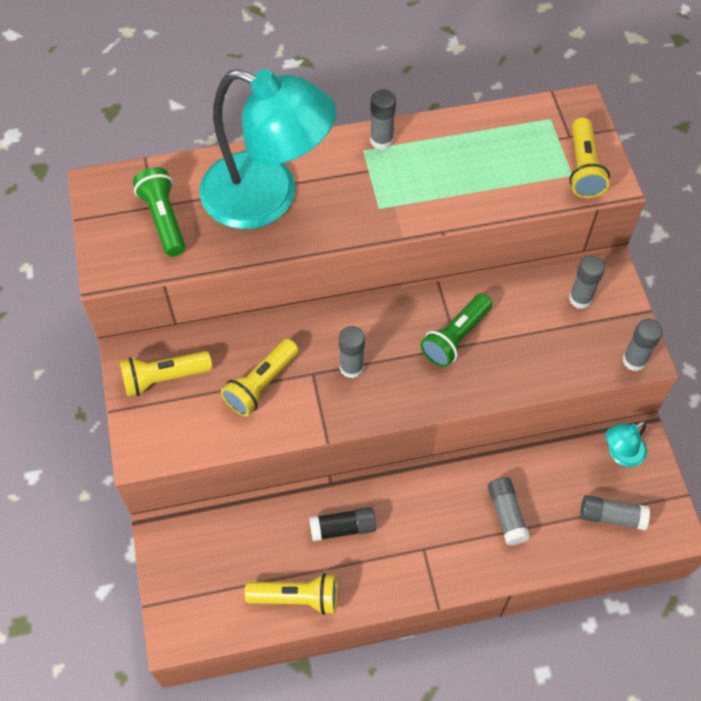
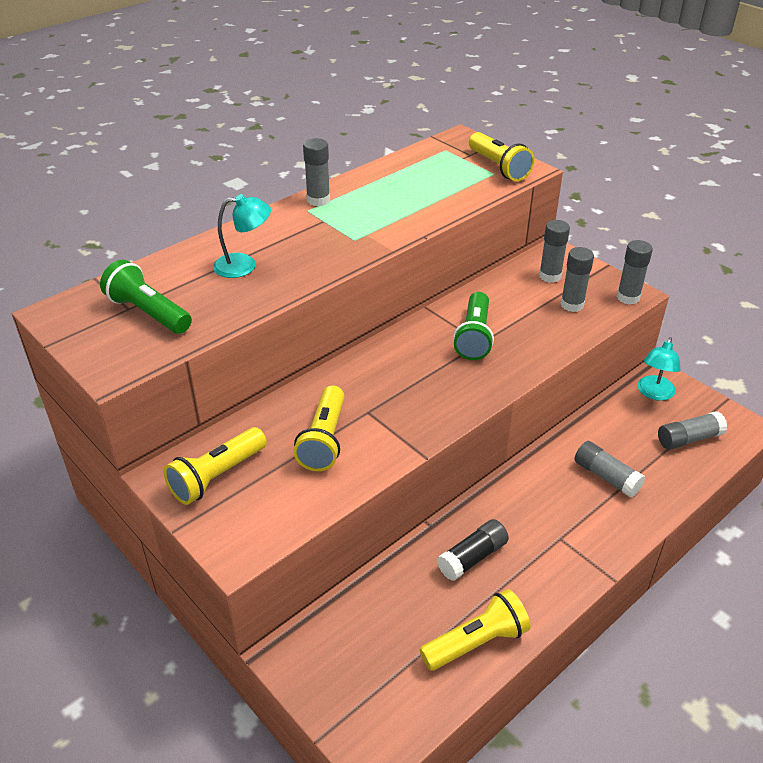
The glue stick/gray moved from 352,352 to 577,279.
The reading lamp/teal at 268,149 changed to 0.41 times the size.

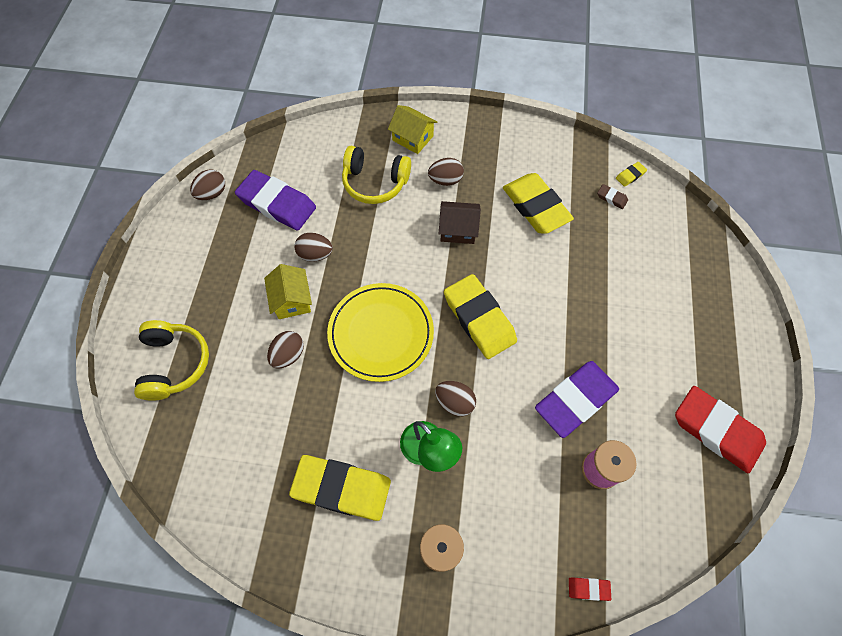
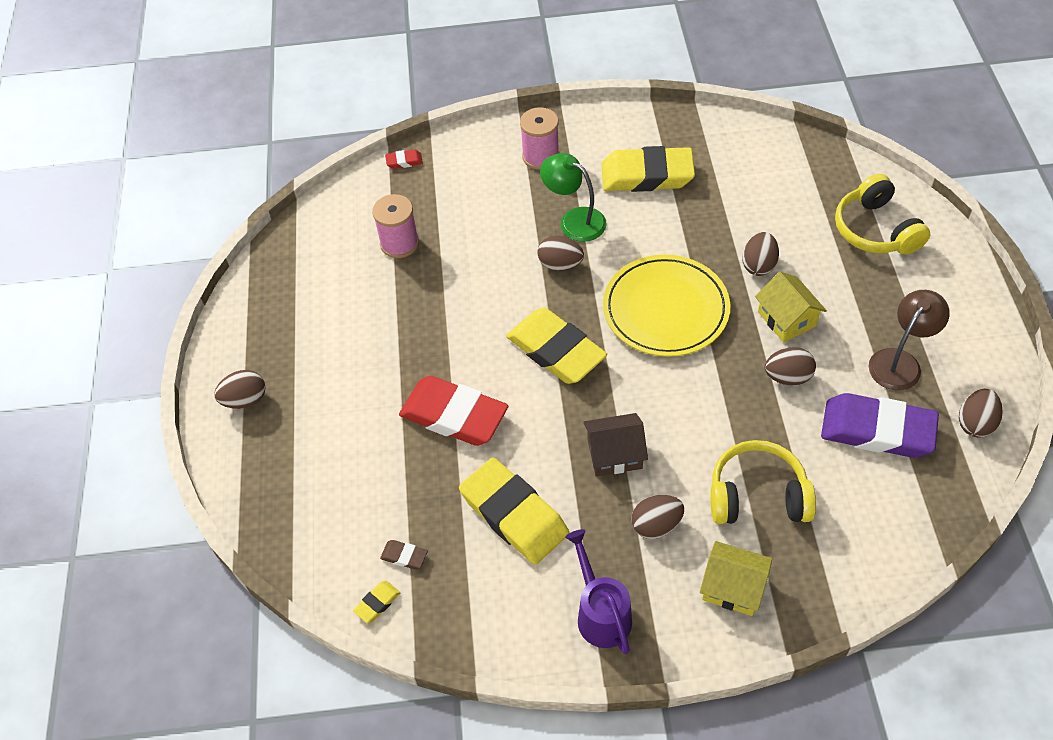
The eraser/royal purple at 577,399 disappeared.
The toy egg/brown at 239,389 appeared.
The watering can/royal purple at 598,591 appeared.
The reading lamp/brown at 909,340 appeared.
The eraser/red moved from 720,429 to 453,411.

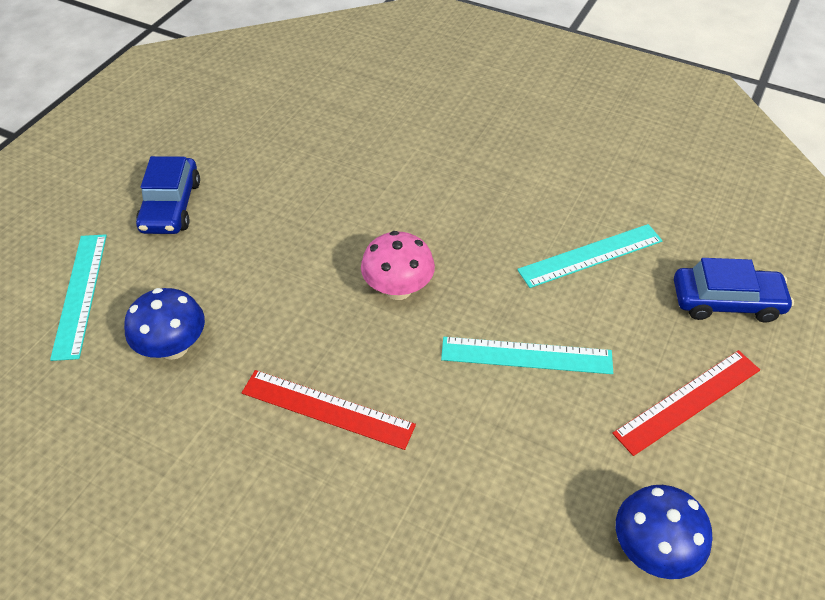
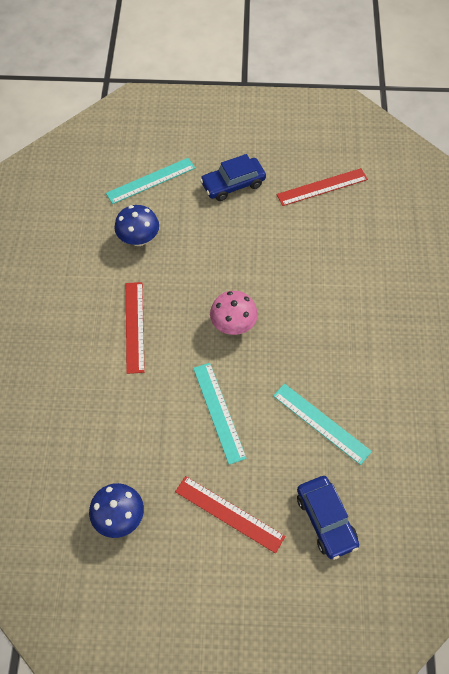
The straightedge/red at 322,187 appeared.

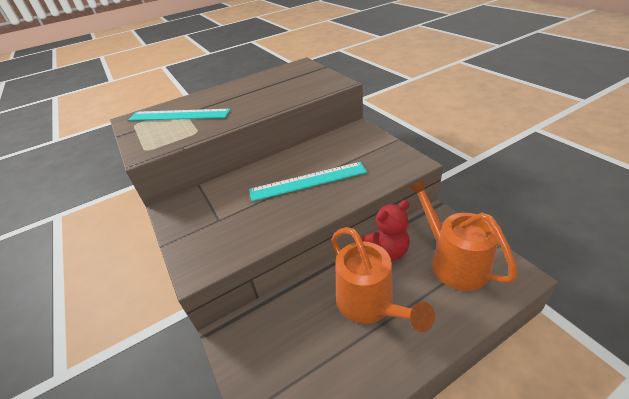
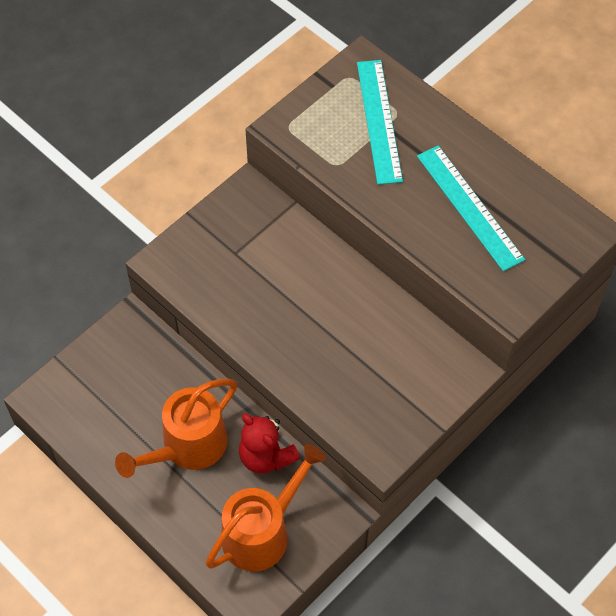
The straightedge/teal moved from 308,182 to 471,208.

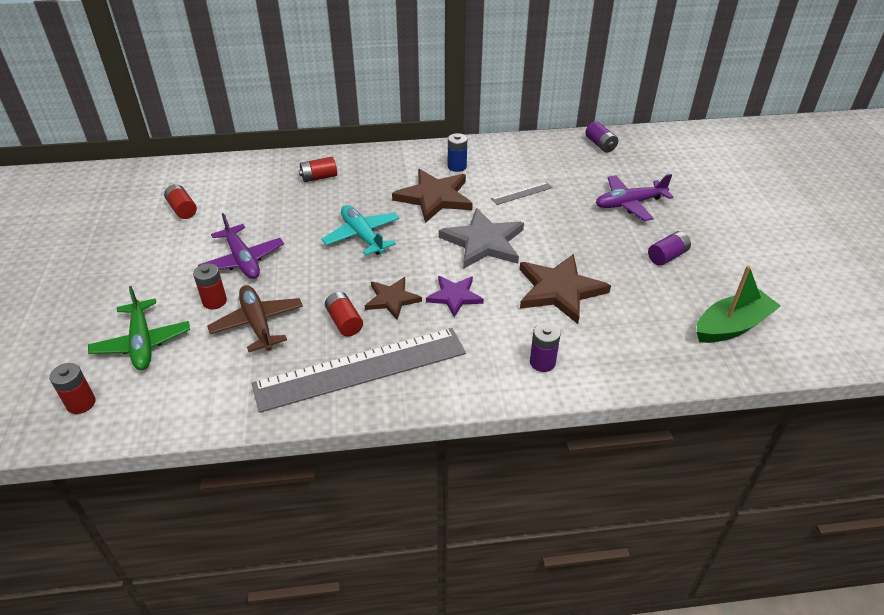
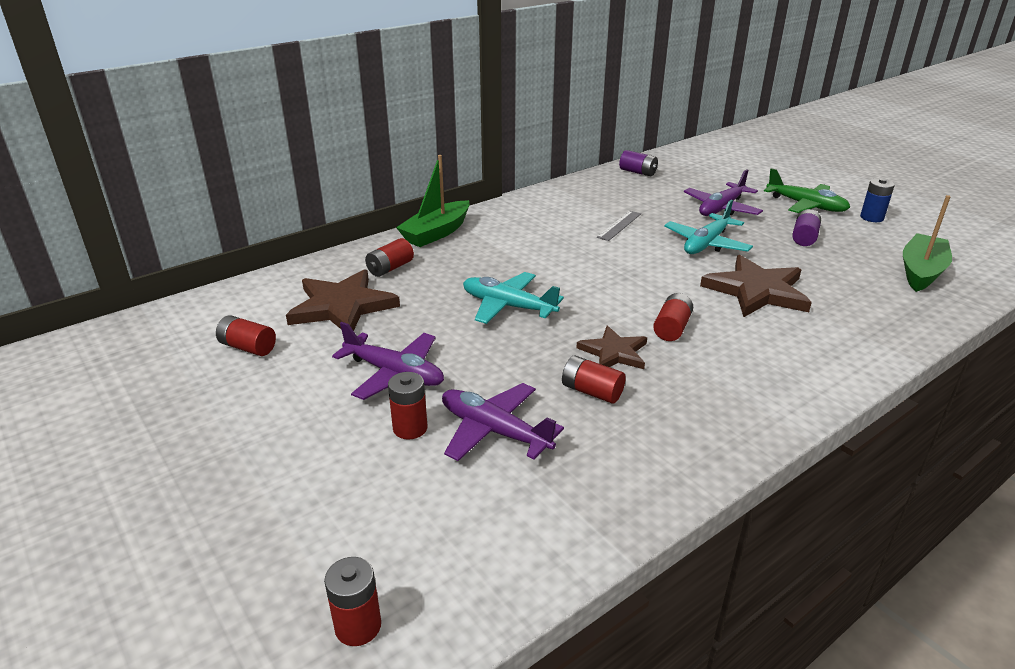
The straightedge/gray at 359,370 disappeared.
The star/gray at 481,238 disappeared.
The battery/royal purple at 545,347 disappeared.
The boat/leaf-green at 432,201 appeared.
The toy plane/teal at 708,227 appeared.
The toy plane/leaf-green moved from 139,328 to 807,190.
The star/brown moved from 432,196 to 343,300.
The battery/cobalt moved from 457,152 to 877,200.
The star/royal purple at 455,296 was replaced by the battery/red at 673,317.
The toy plane/brown at 255,318 became the toy plane/royal purple at 503,422.

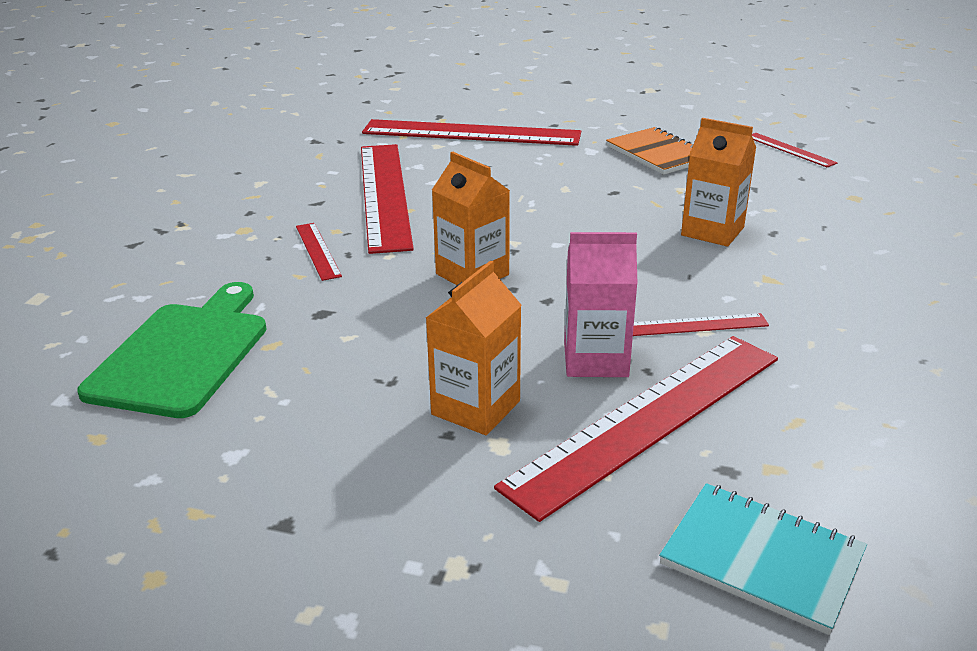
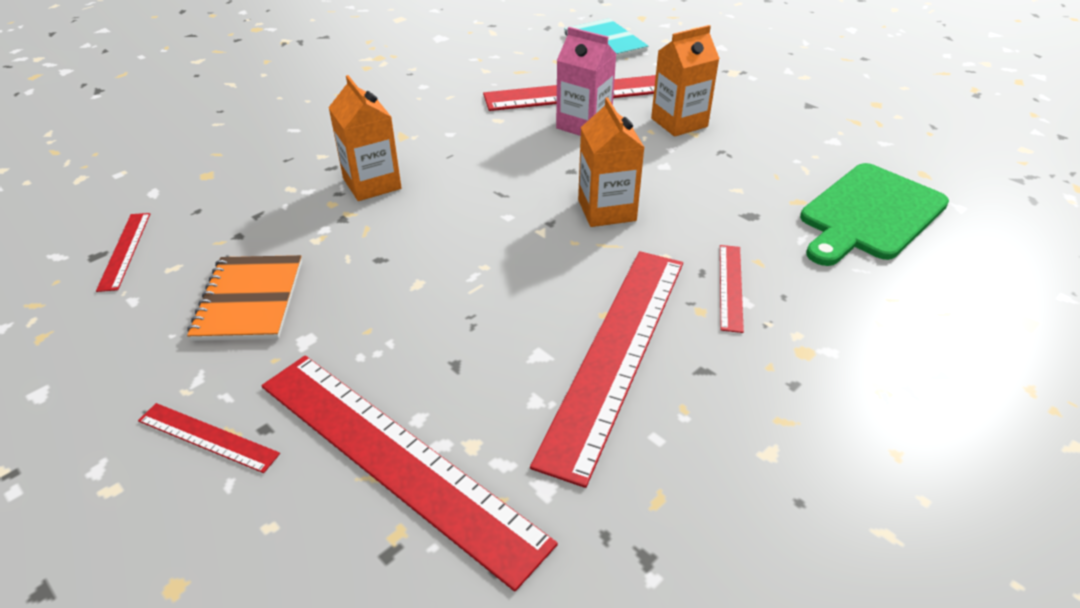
The straightedge/red moved from 701,324 to 209,438.

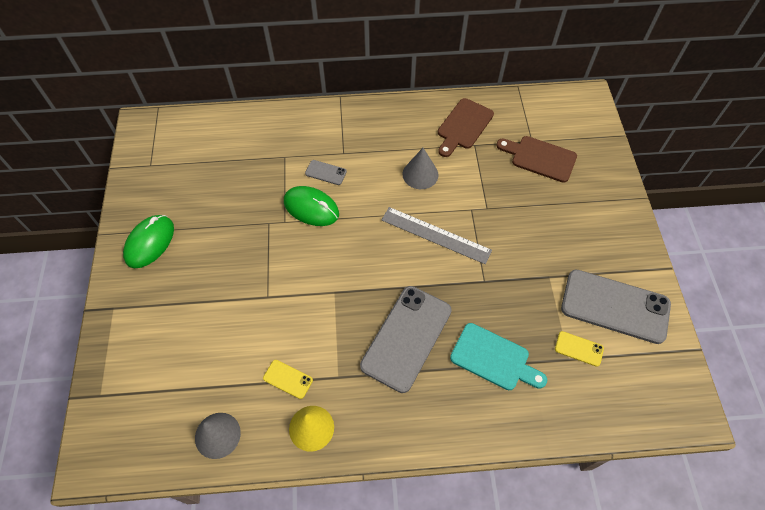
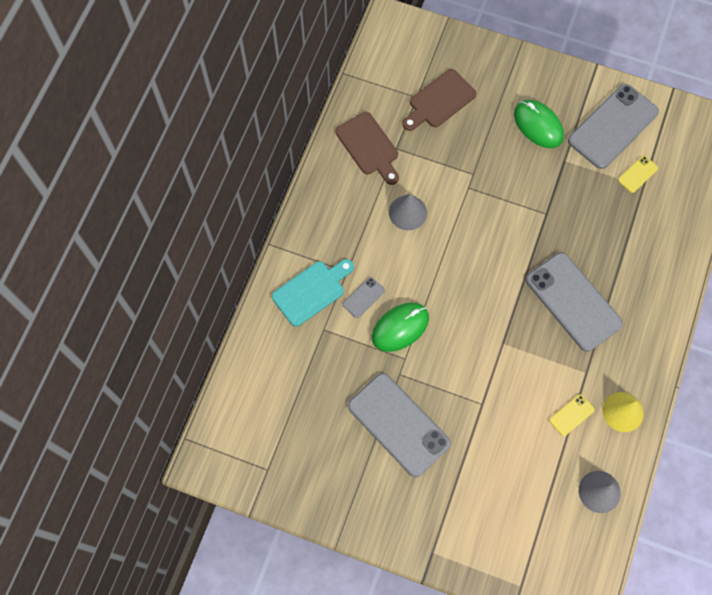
The straightedge/gray at 437,235 disappeared.
The phone/gray at 399,425 appeared.
The mouse/leaf-green moved from 148,241 to 539,124.
The bread board/teal moved from 498,356 to 313,293.

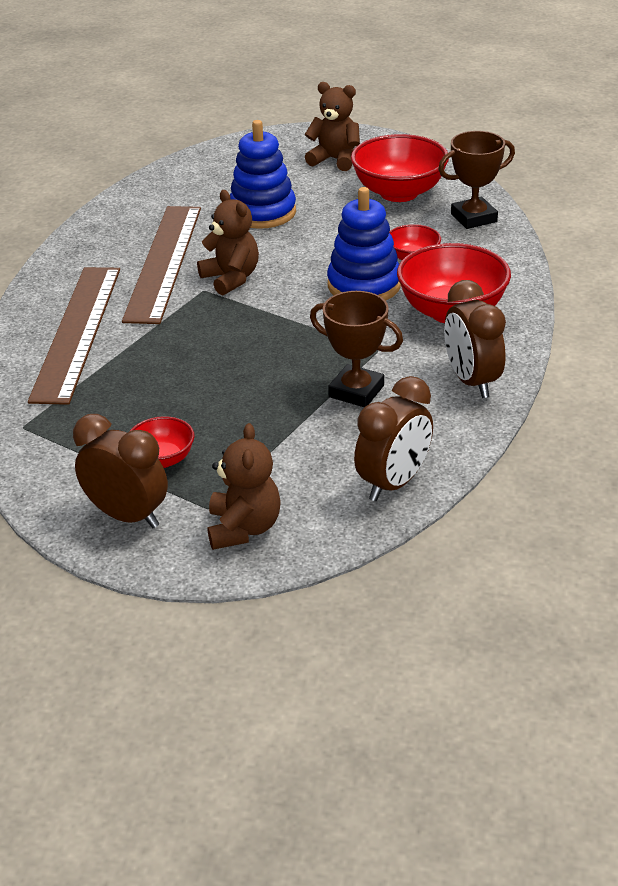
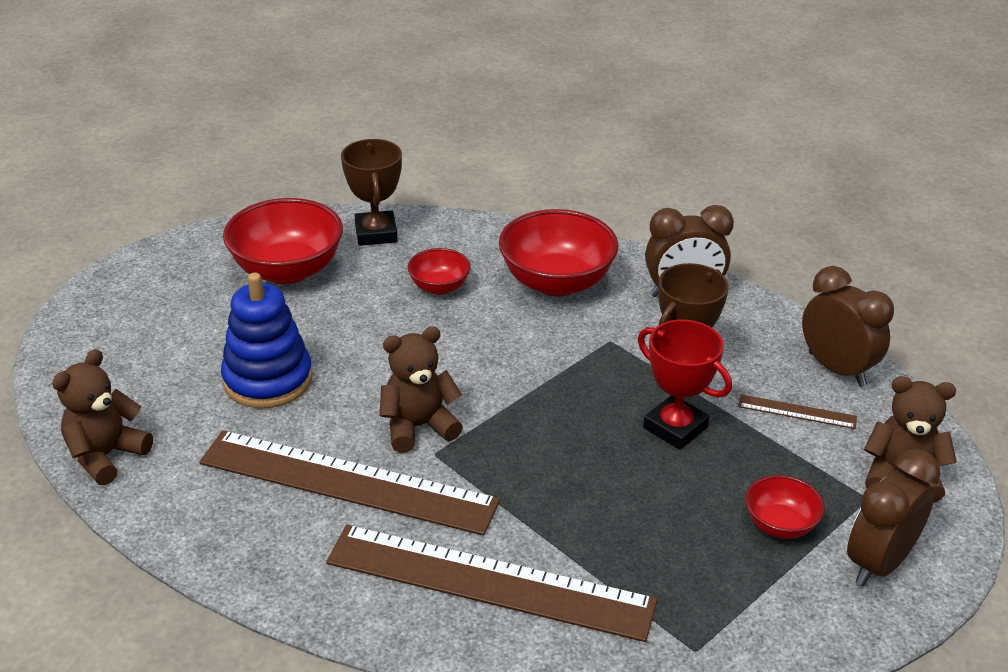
The stacking rings/cobalt at 364,244 disappeared.
The trophy/red at 685,385 appeared.
The straightedge/brown at 797,411 appeared.
The teddy/brown moved from 332,126 to 102,417.

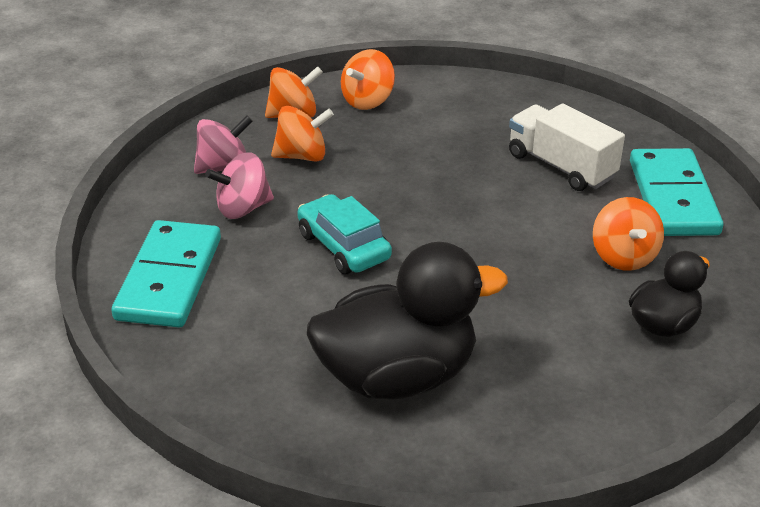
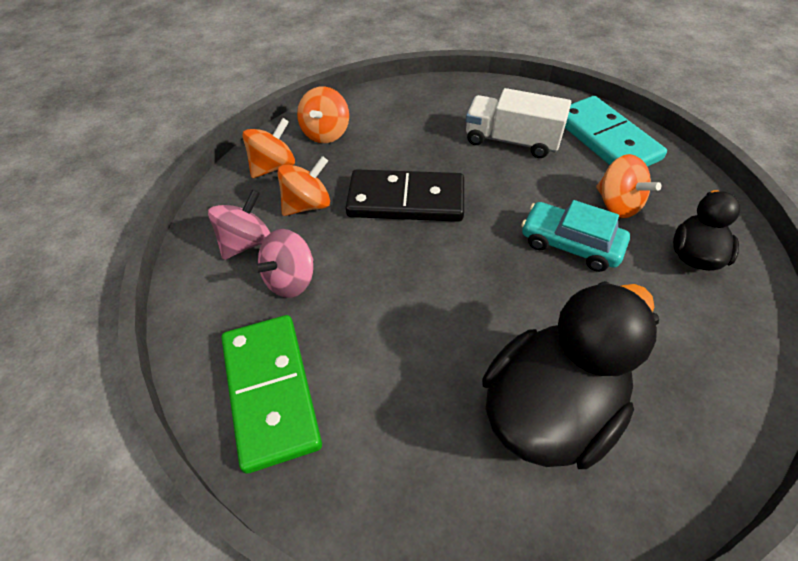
The domino/jet-black at 405,195 appeared.
The car/teal moved from 344,234 to 576,236.
The domino/teal at 166,274 became the domino/leaf-green at 272,394.

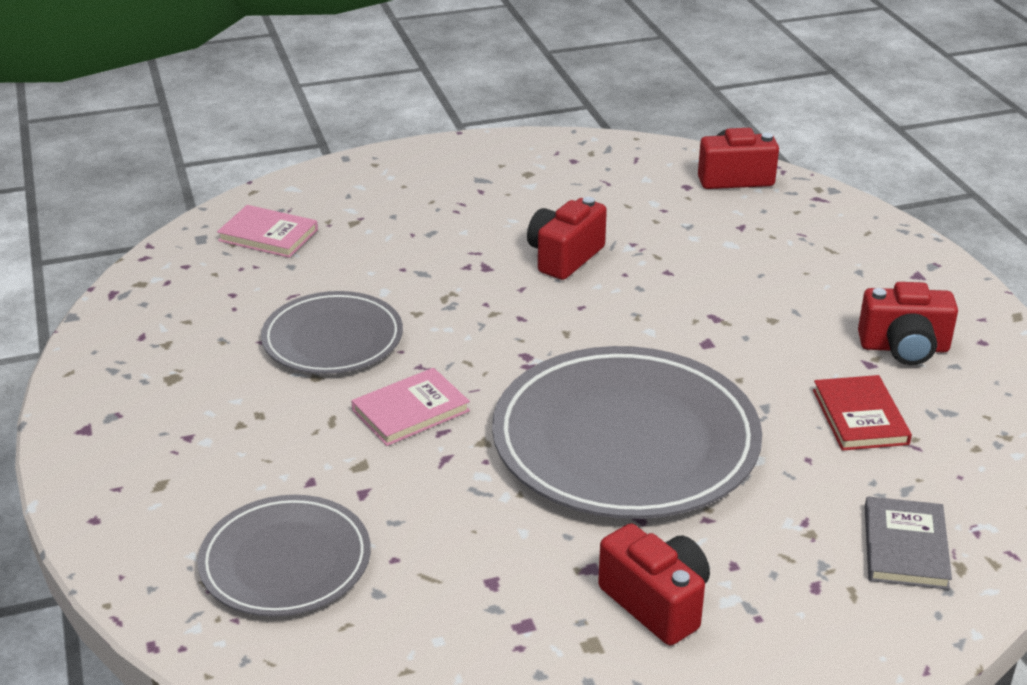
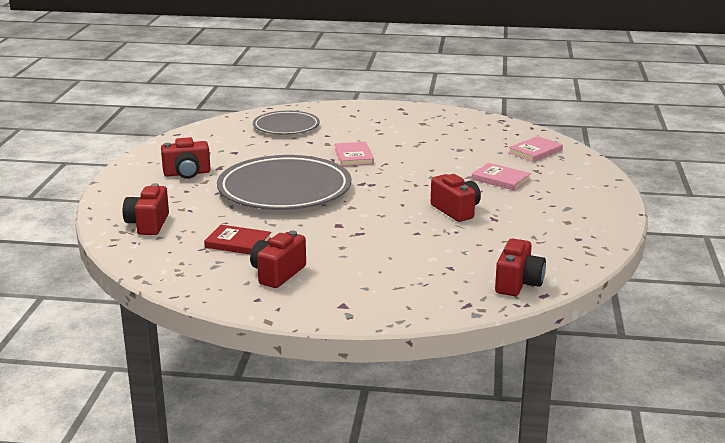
The plate/gray at 332,332 disappeared.
The hardcover/pink at 501,177 appeared.
The hardcover/gray at 908,543 was replaced by the compact camera/red at 146,209.

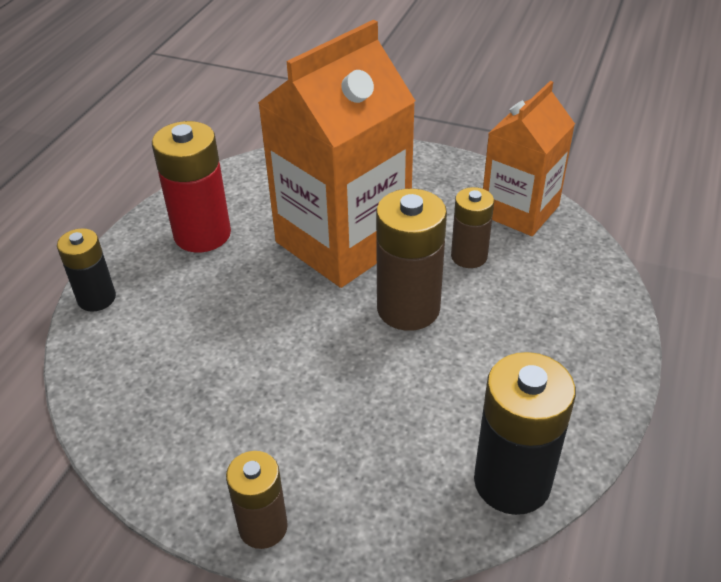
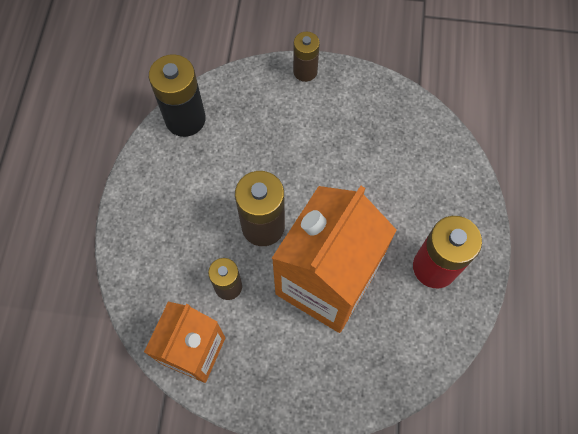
The battery/jet-black at 86,270 disappeared.

